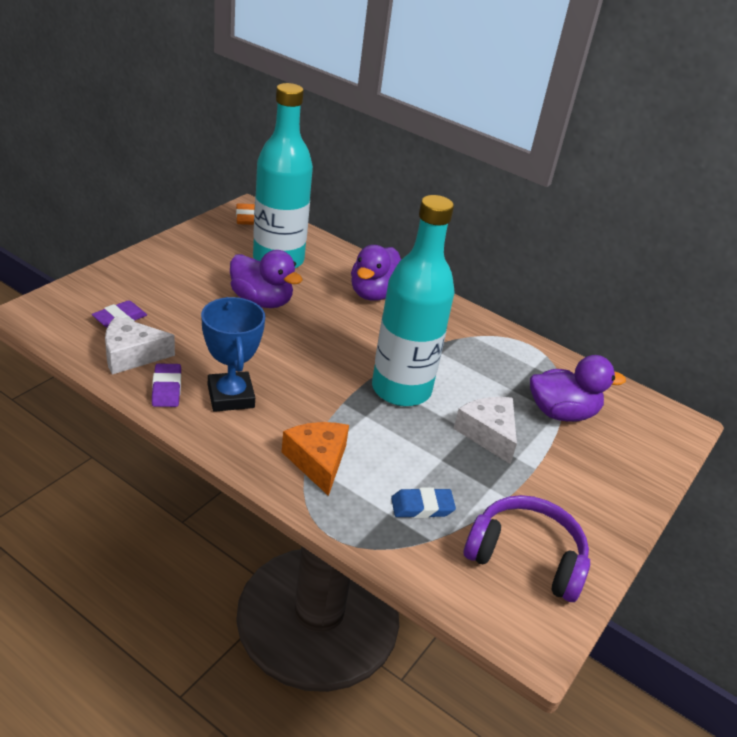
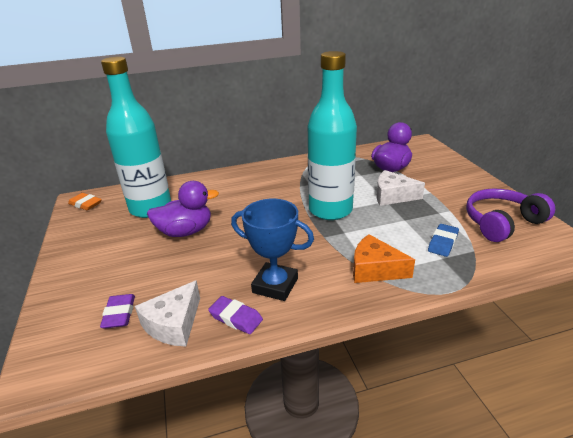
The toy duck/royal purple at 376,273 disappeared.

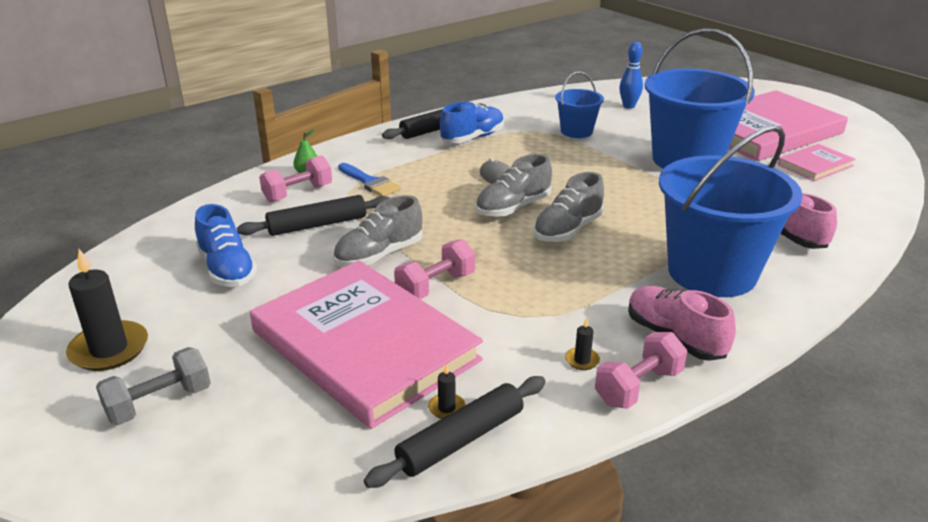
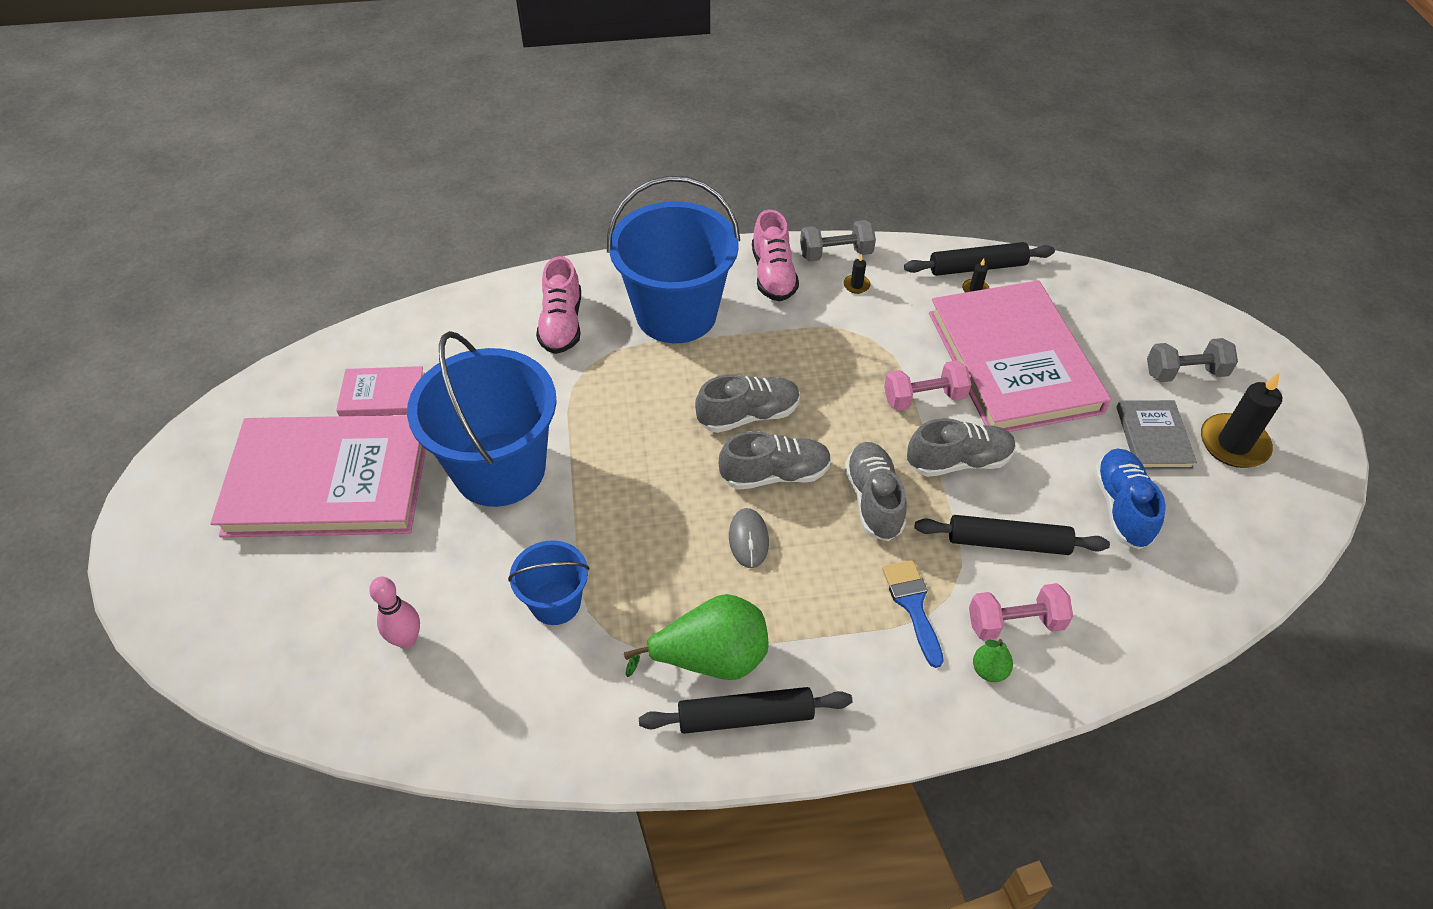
The shoe/gray at 876,491 appeared.
The hardcover/gray at 1157,434 appeared.
The shoe/cobalt at 472,122 was replaced by the toy pear/leaf-green at 696,637.
The hand weight/pink at 641,370 became the hand weight/gray at 838,240.
The bowling pin/cobalt at 631,75 became the bowling pin/pink at 394,613.

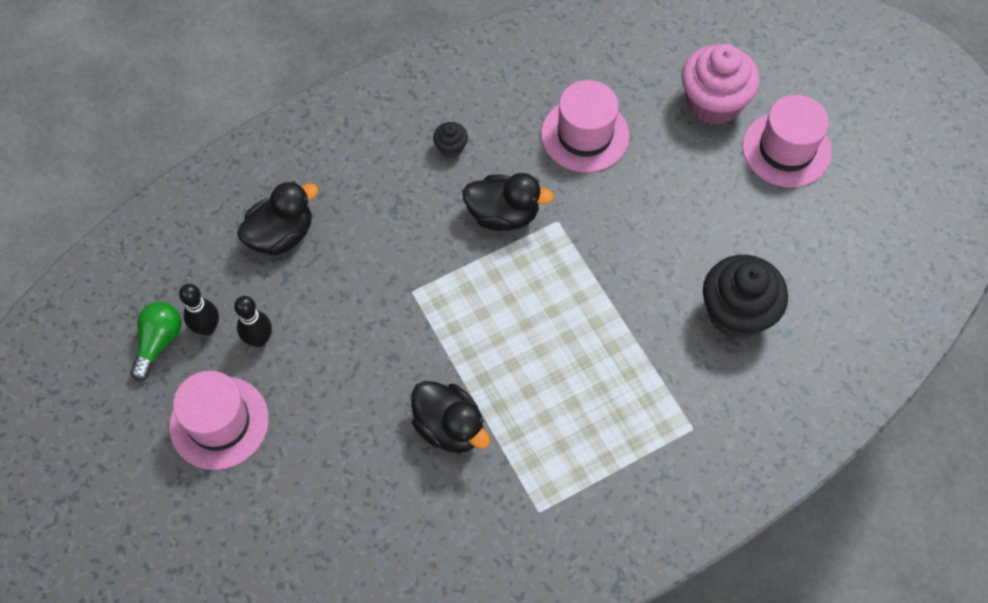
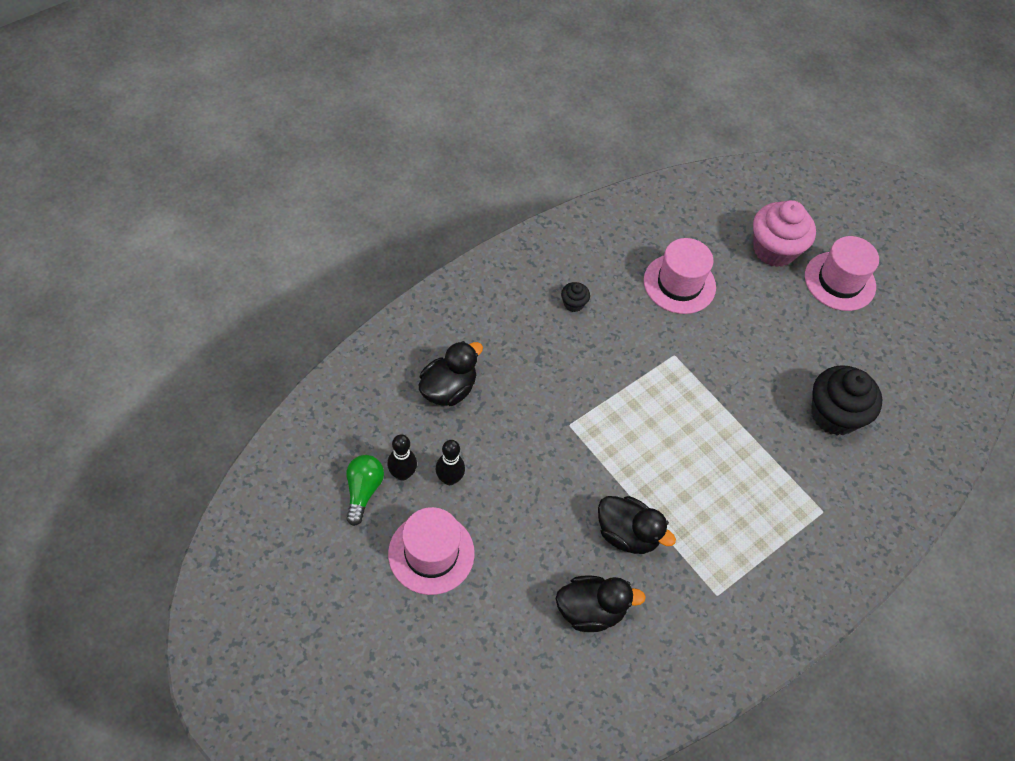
The toy duck/jet-black moved from 508,202 to 601,603.

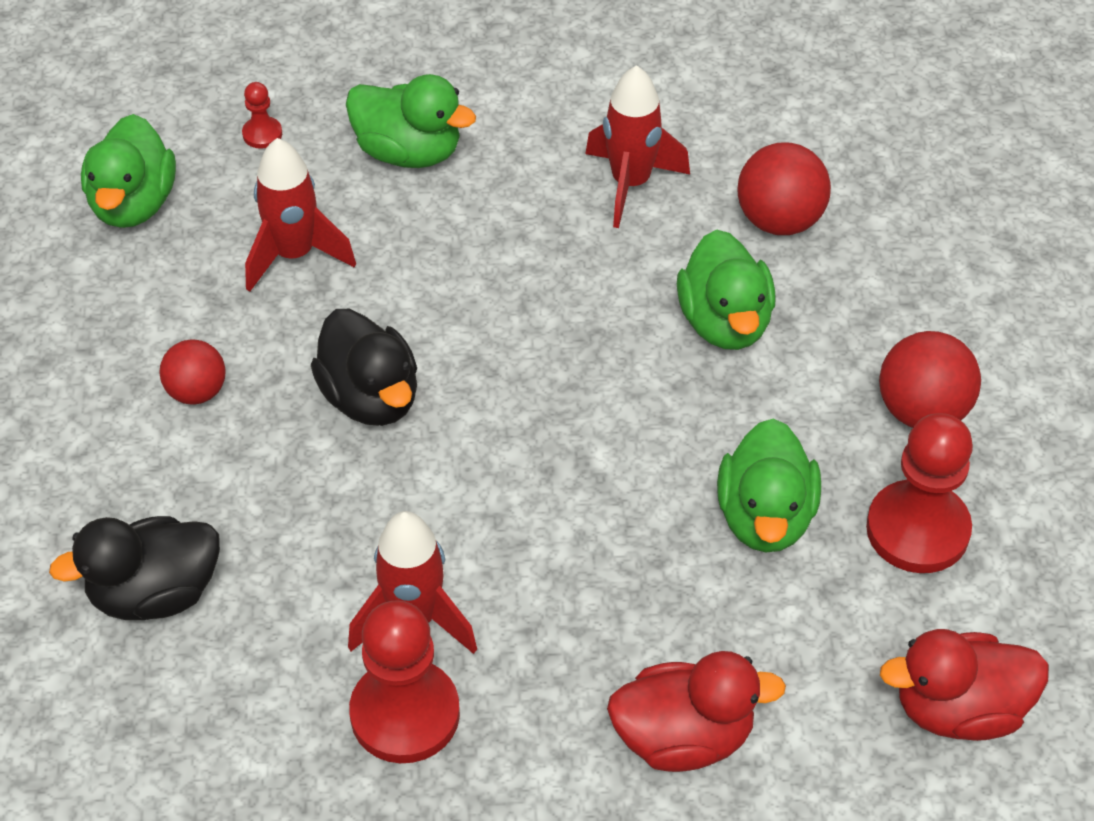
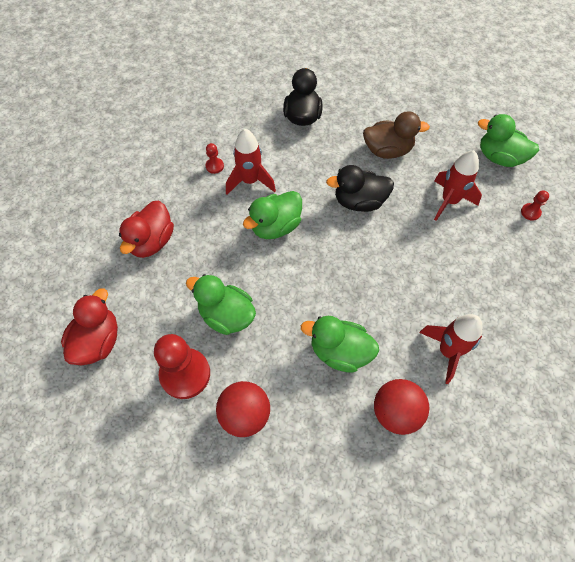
The toy duck/leaf-green moved from 411,121 to 272,215.
The sphere/red at 192,372 was replaced by the toy duck/brown at 396,135.
The pawn/red at 404,681 changed to 0.45 times the size.

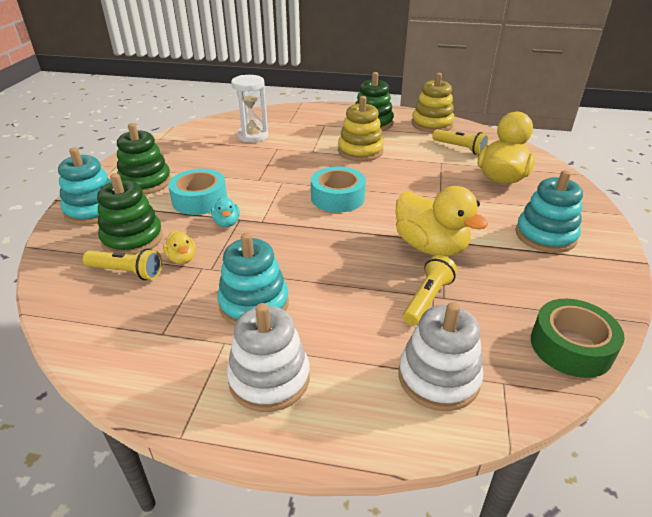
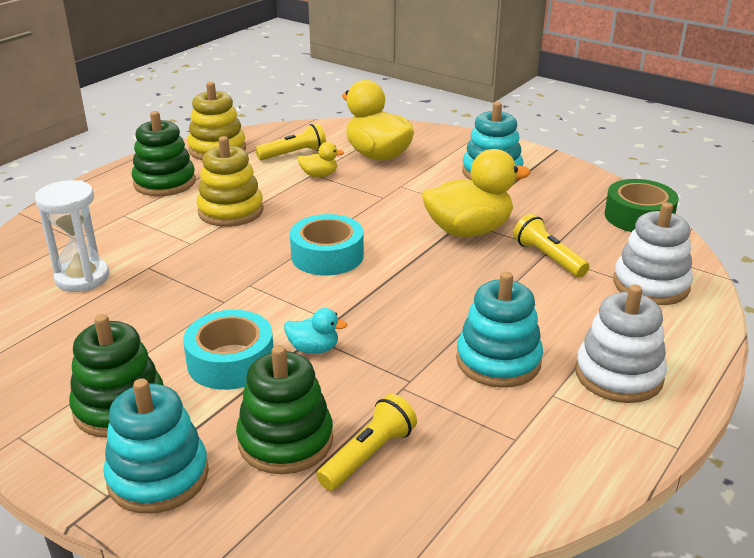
The toy duck/yellow moved from 179,247 to 320,159.

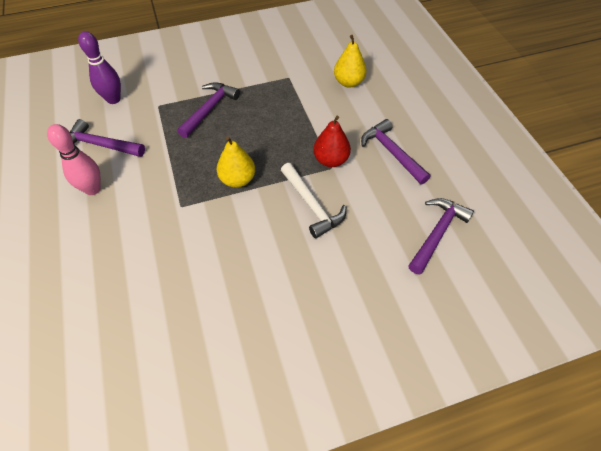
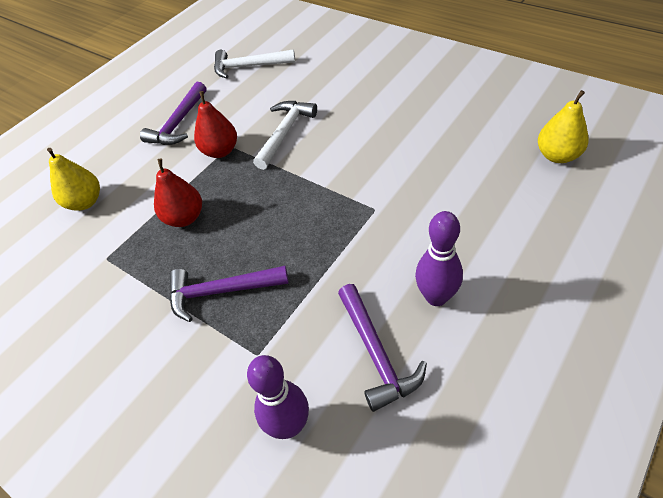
The toy pear/red at 178,193 appeared.
The toy pear/yellow moved from 236,162 to 563,126.
The bowling pin/pink at 74,159 became the bowling pin/royal purple at 439,258.
The hammer/royal purple at 441,236 became the hammer/pure white at 254,63.

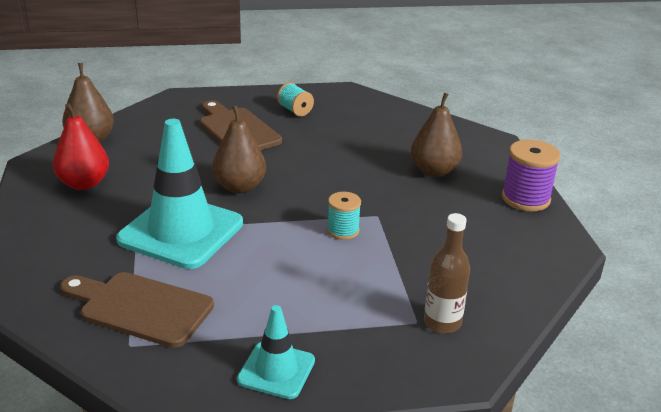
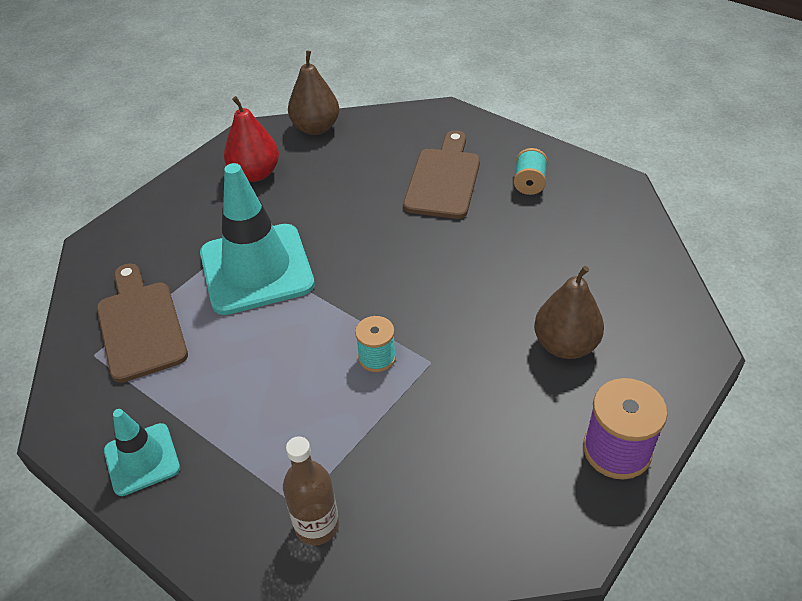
The toy pear/brown at 239,149 disappeared.

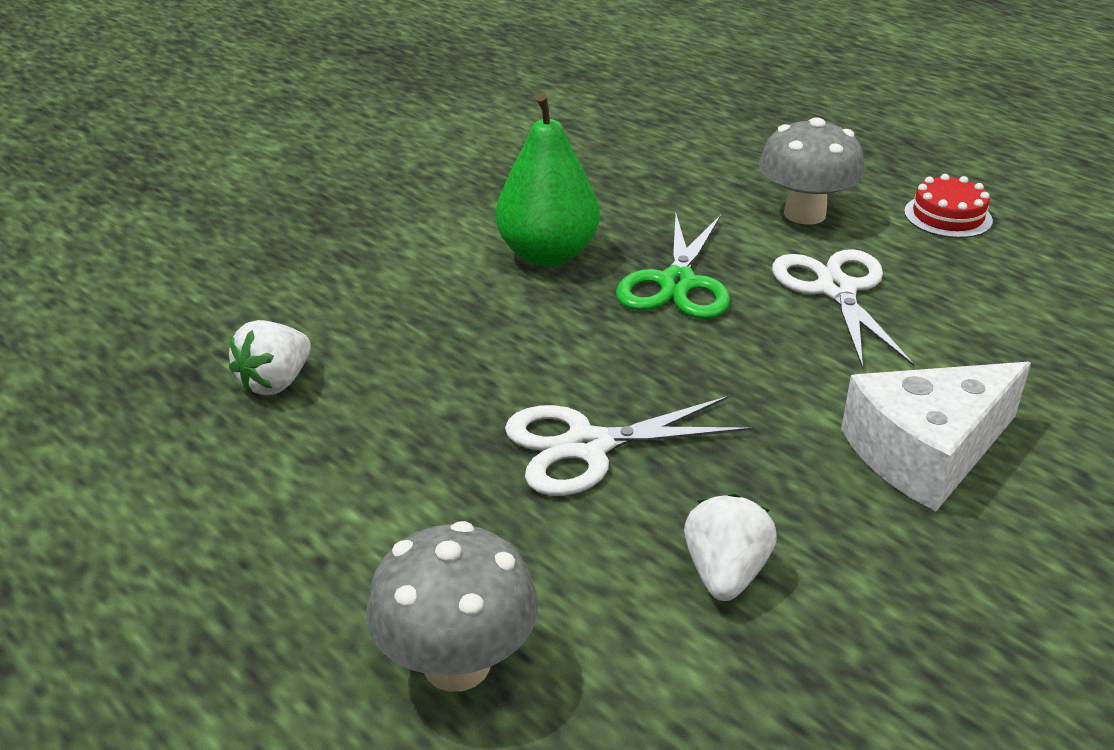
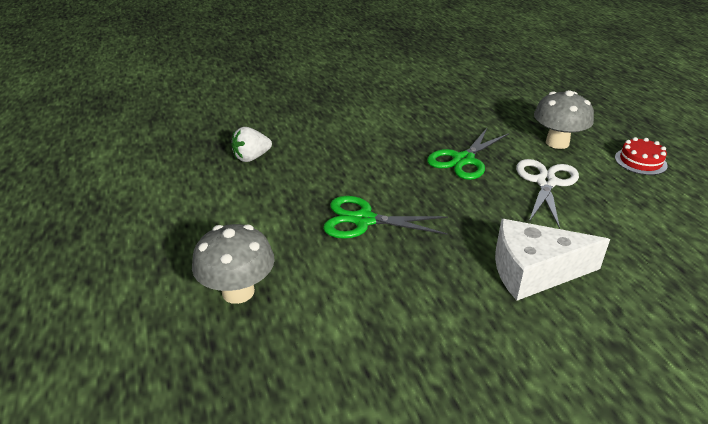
The toy pear/leaf-green at 548,180 disappeared.
The toy strawberry/pure white at 730,547 disappeared.
The shears/pure white at 628,446 became the shears/leaf-green at 385,217.

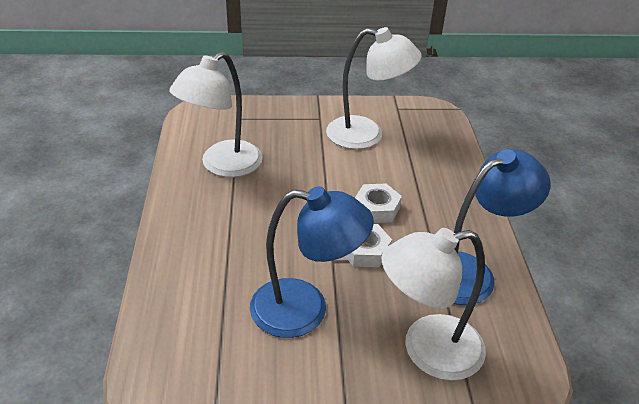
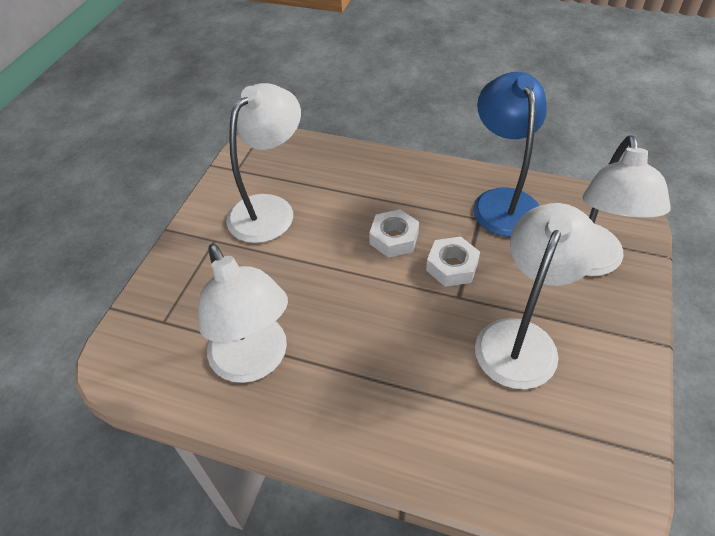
The reading lamp/cobalt at 312,262 became the reading lamp/pure white at 538,296.

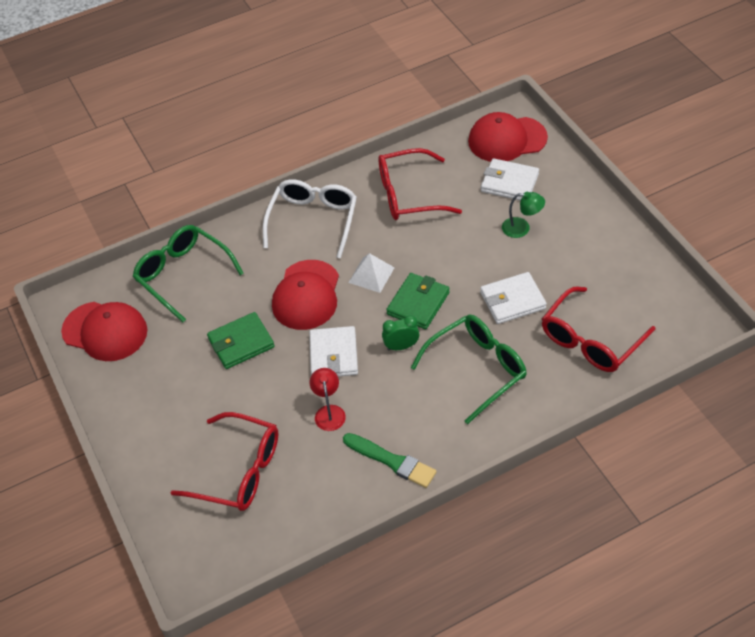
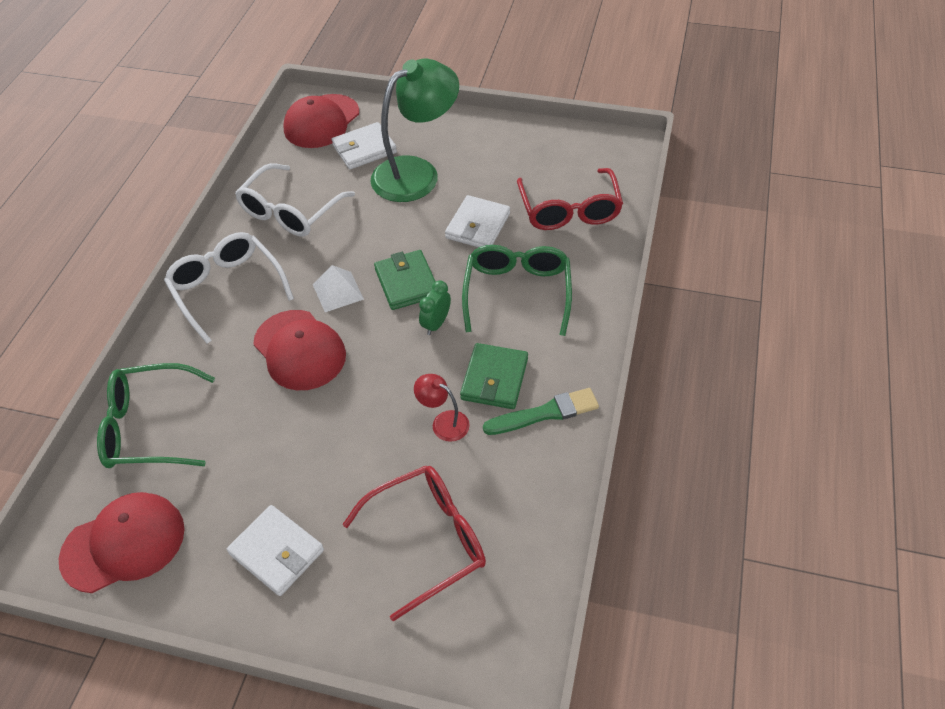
The wallet/leaf-green moved from 241,340 to 494,376.
The wallet/pure white moved from 333,351 to 275,550.
The spectacles/red at 420,184 became the spectacles/pure white at 295,200.
The reading lamp/leaf-green at 523,215 changed to 2.28 times the size.

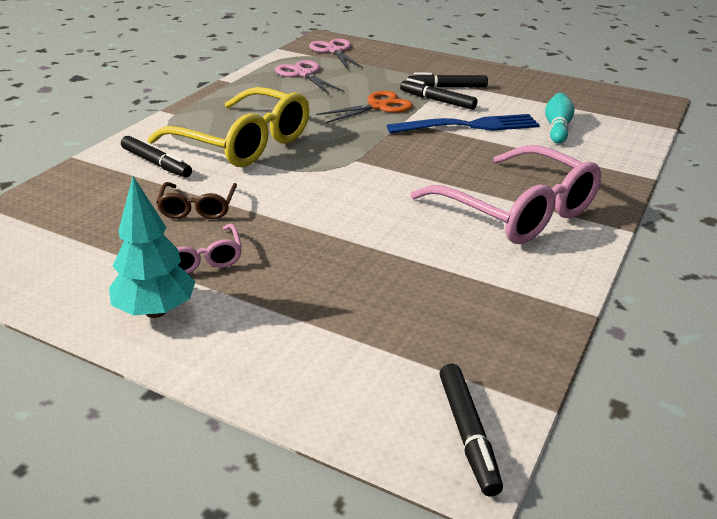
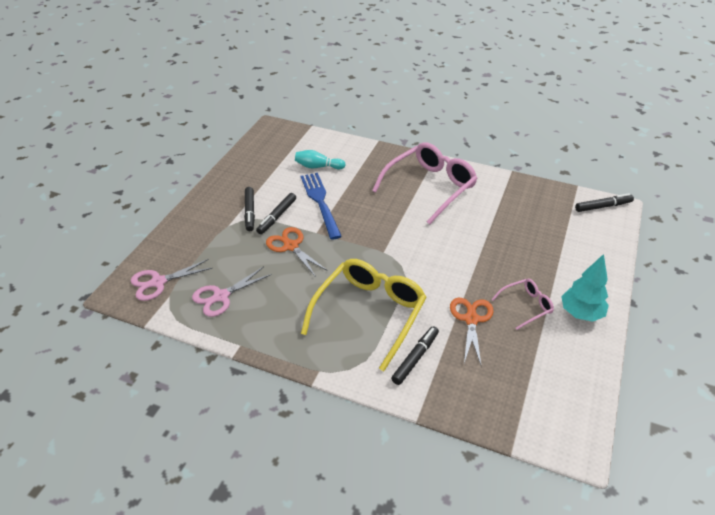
The spectacles/brown at 196,200 was replaced by the shears/bright orange at 472,332.

